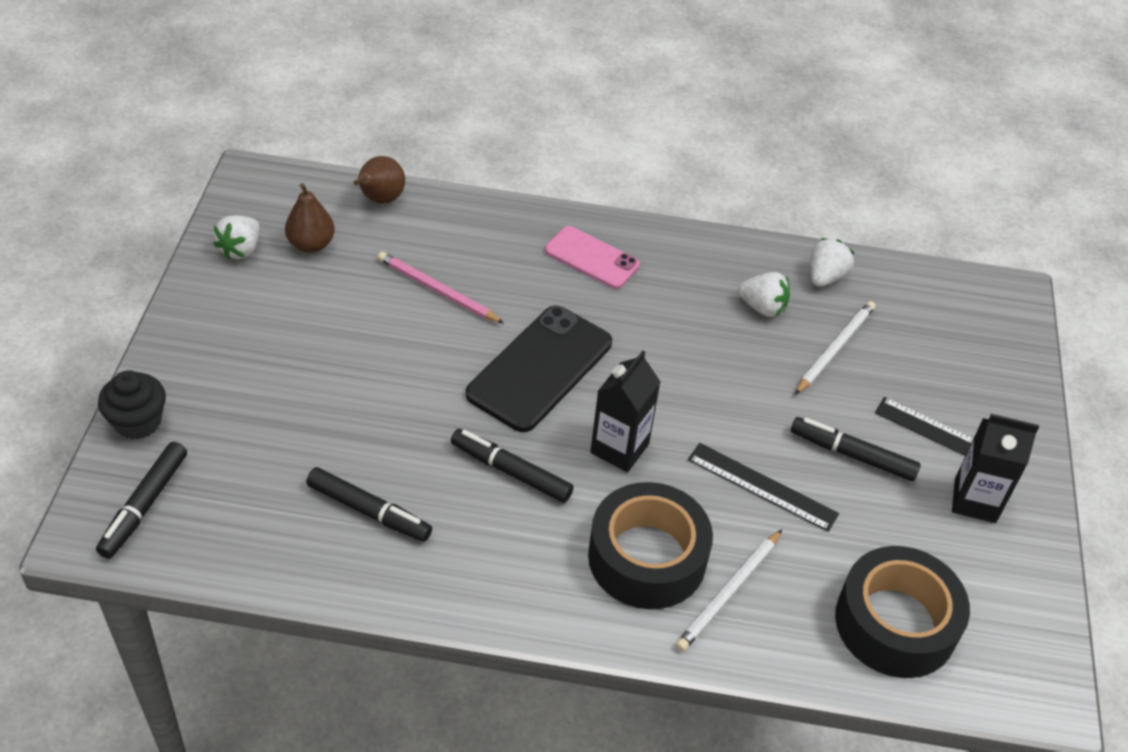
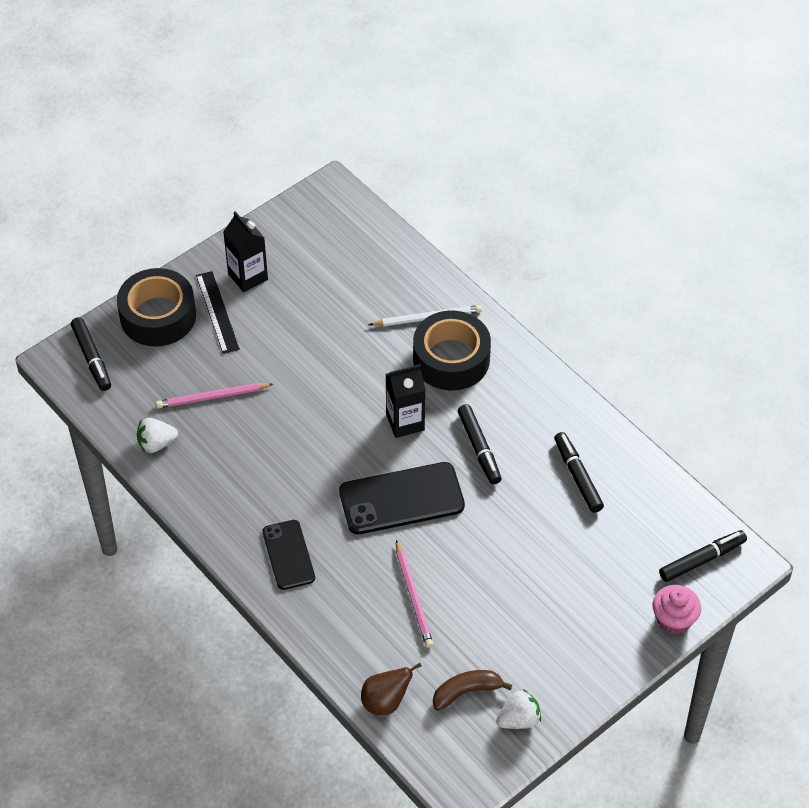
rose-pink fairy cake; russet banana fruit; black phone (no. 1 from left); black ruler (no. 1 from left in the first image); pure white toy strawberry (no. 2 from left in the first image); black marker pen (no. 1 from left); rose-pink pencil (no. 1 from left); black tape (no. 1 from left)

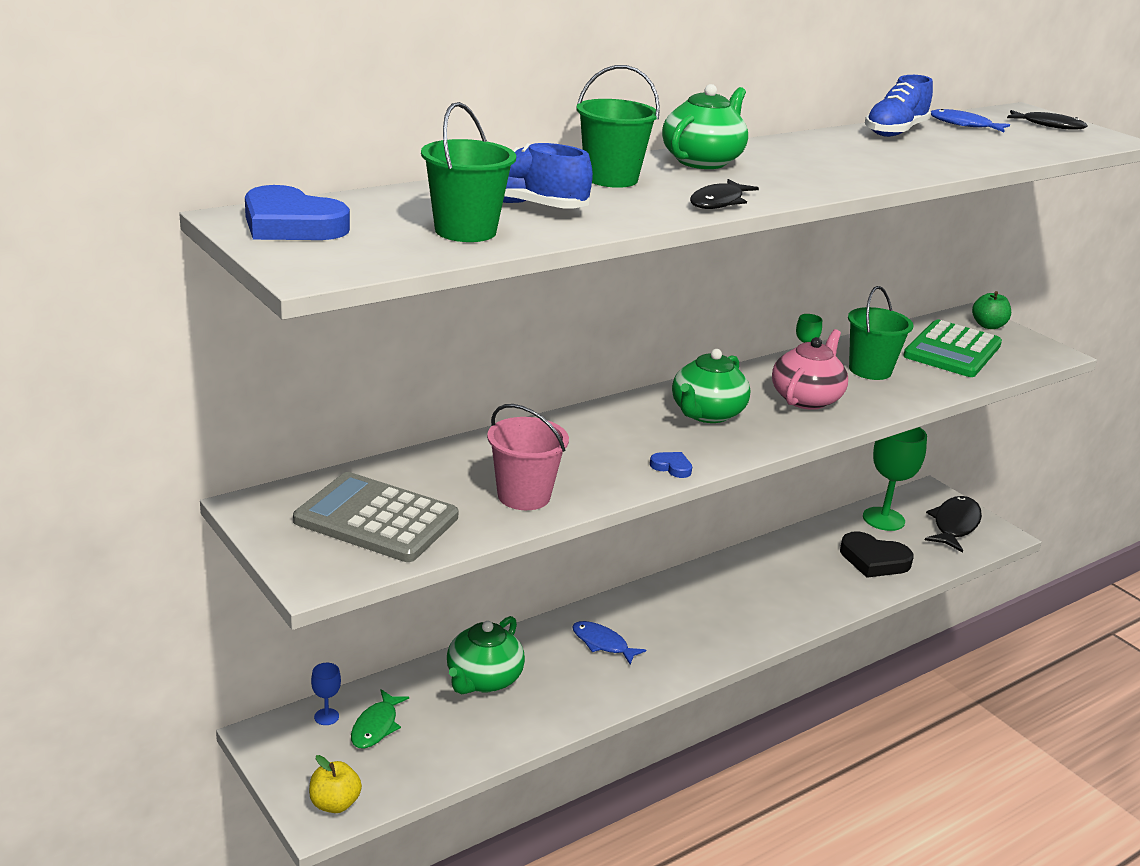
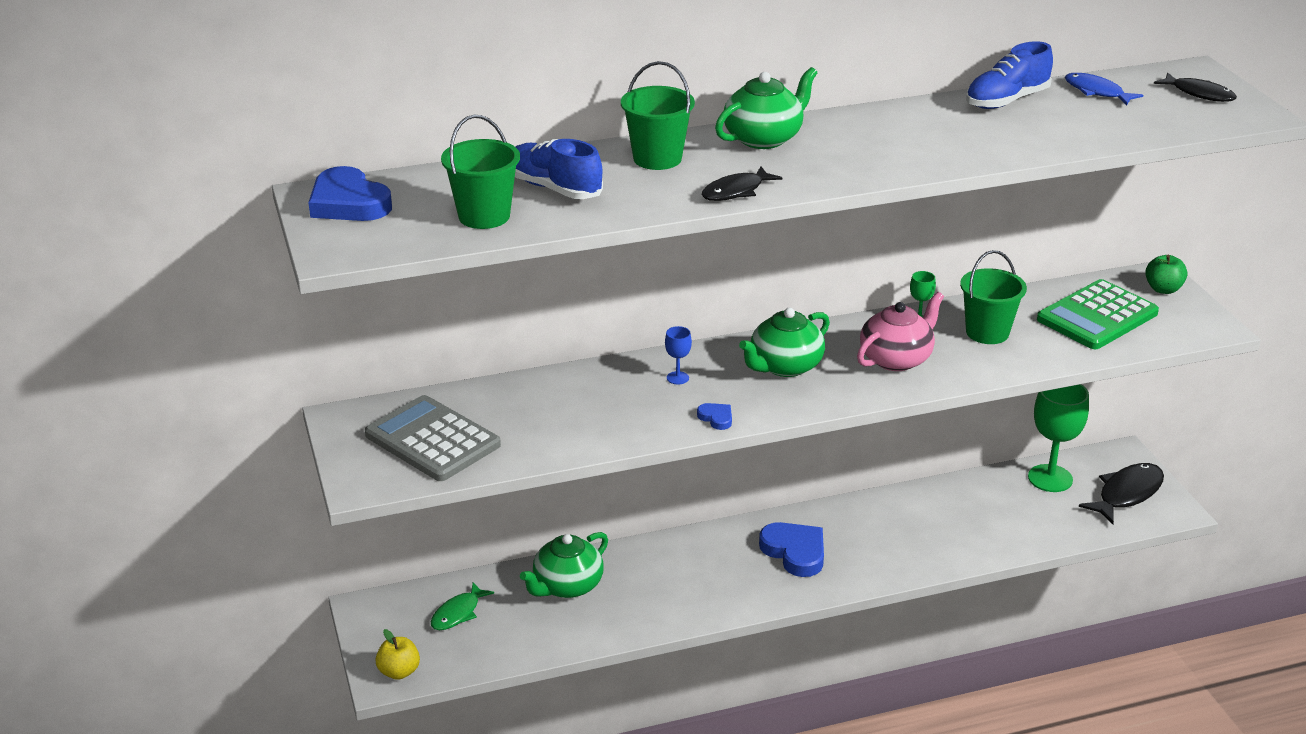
royal blue goblet; rose-pink sand bucket; royal blue toy fish (no. 1 from left in the first image); black heart; royal blue heart (no. 3 from left)

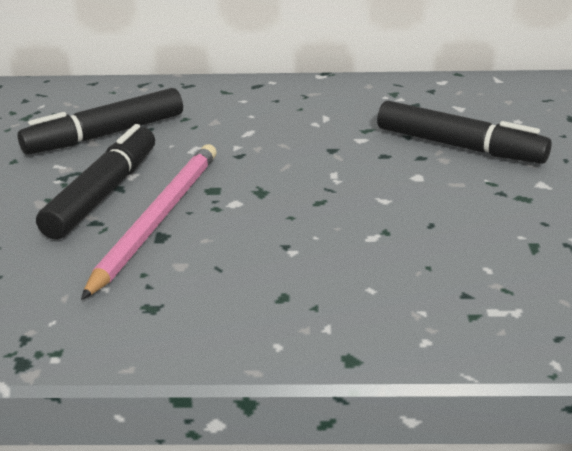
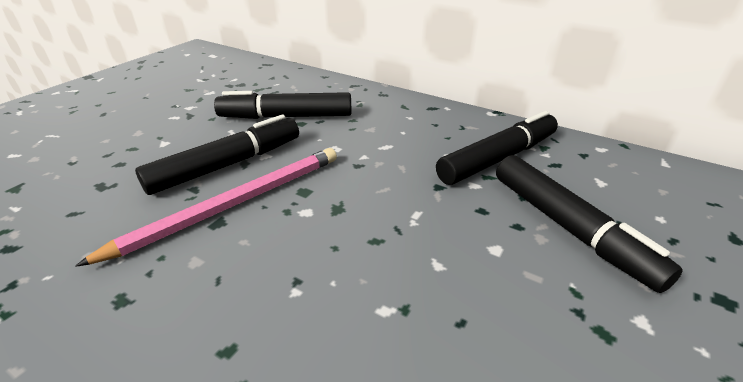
black marker pen (no. 3 from left)

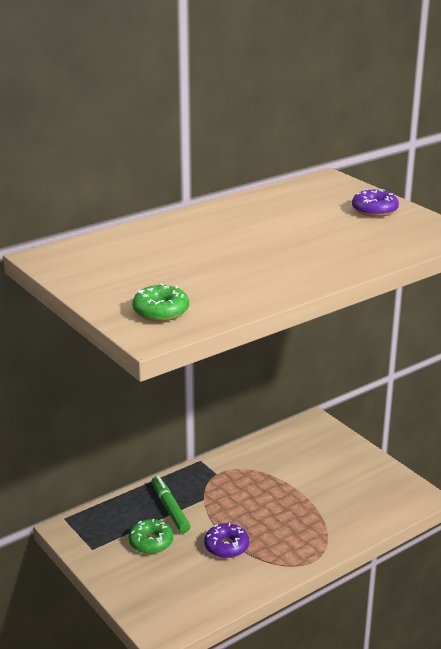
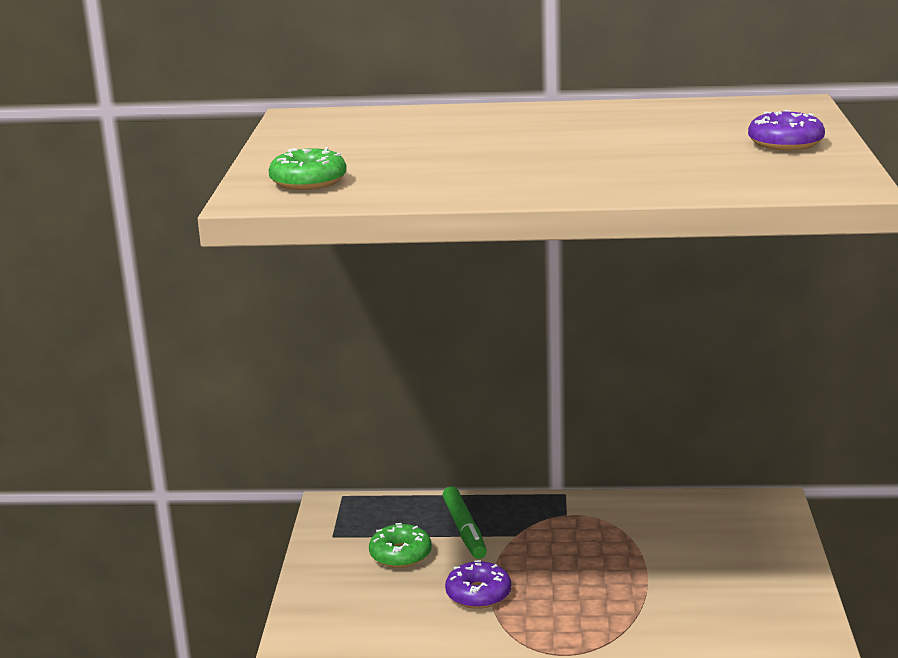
leaf-green marker pen

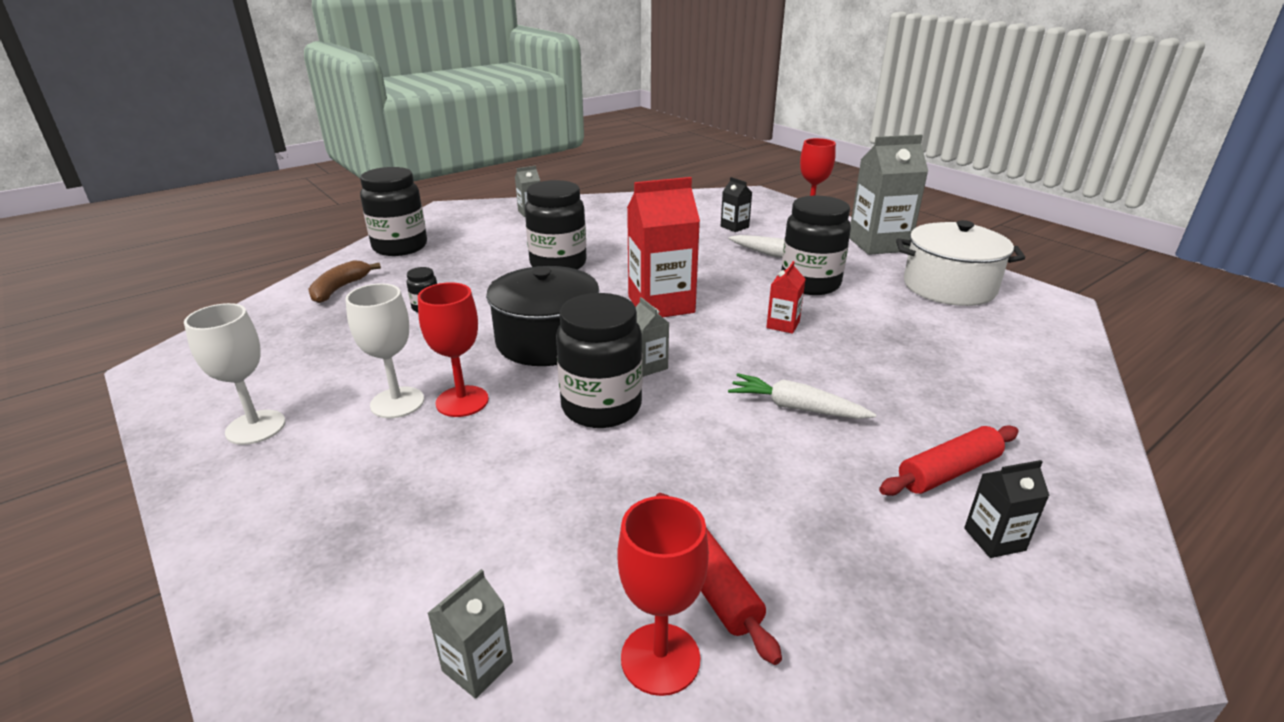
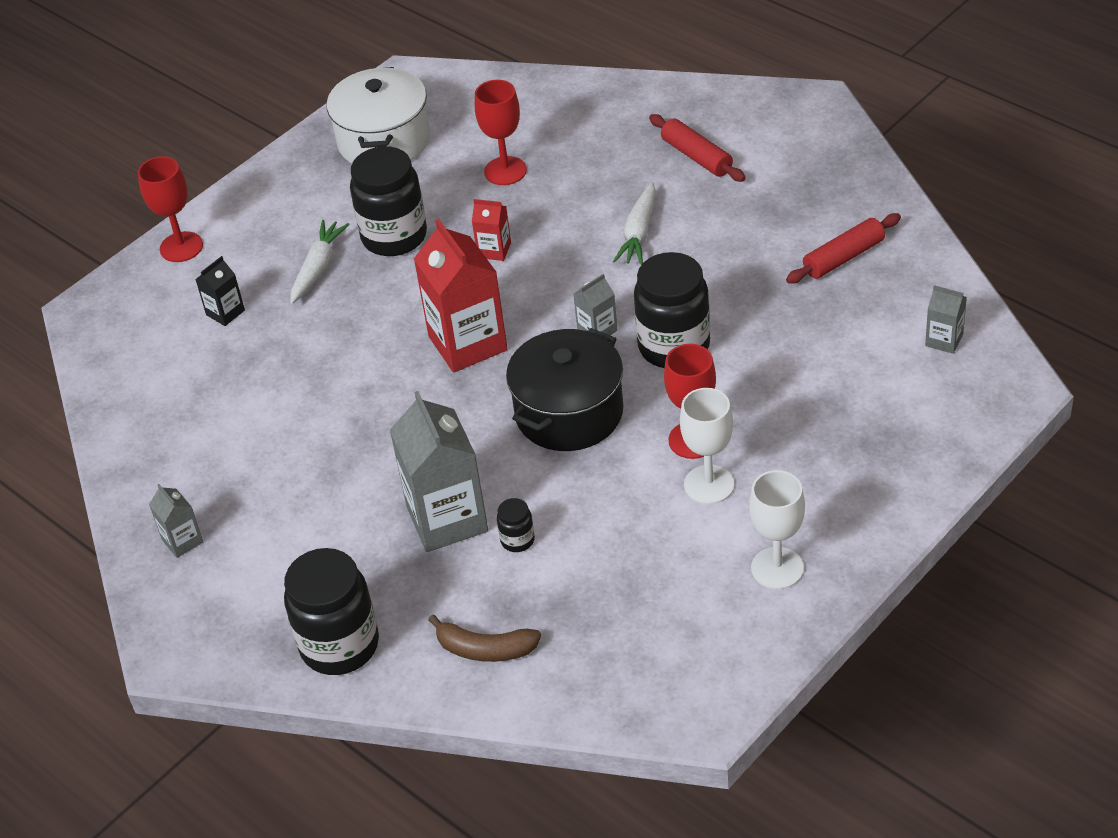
black jar (no. 3 from left in the first image); red goblet (no. 2 from left); gray milk carton (no. 2 from left); black milk carton (no. 2 from left in the first image)

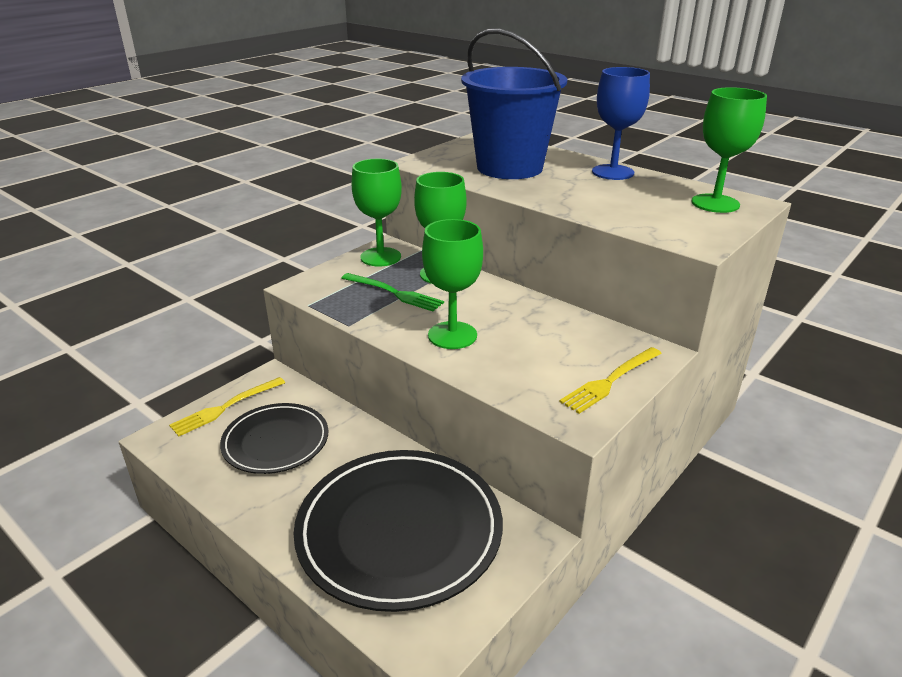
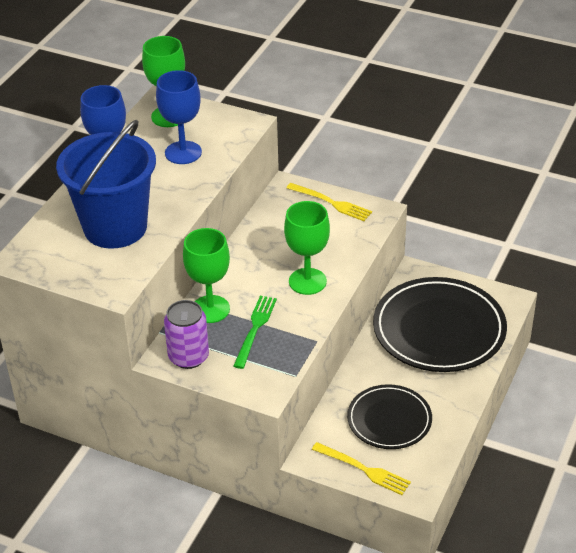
purple can; royal blue goblet (no. 2 from left)

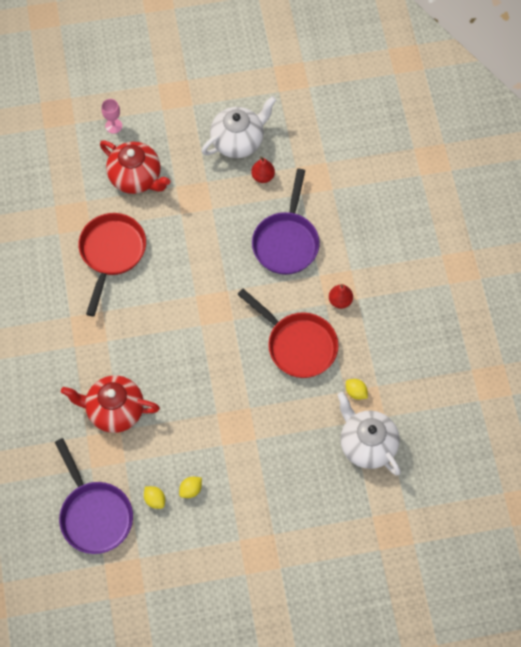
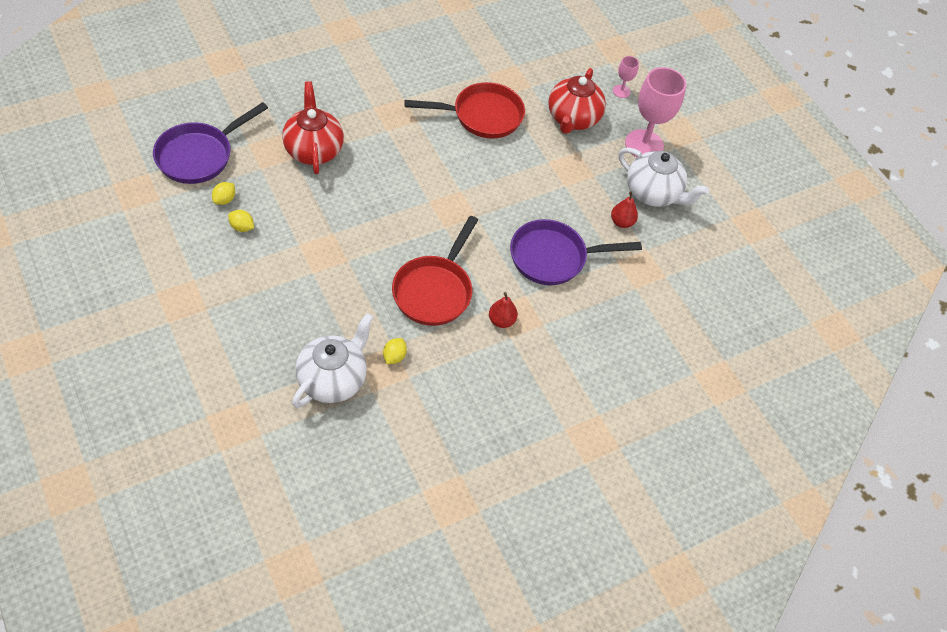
rose-pink goblet (no. 2 from left)

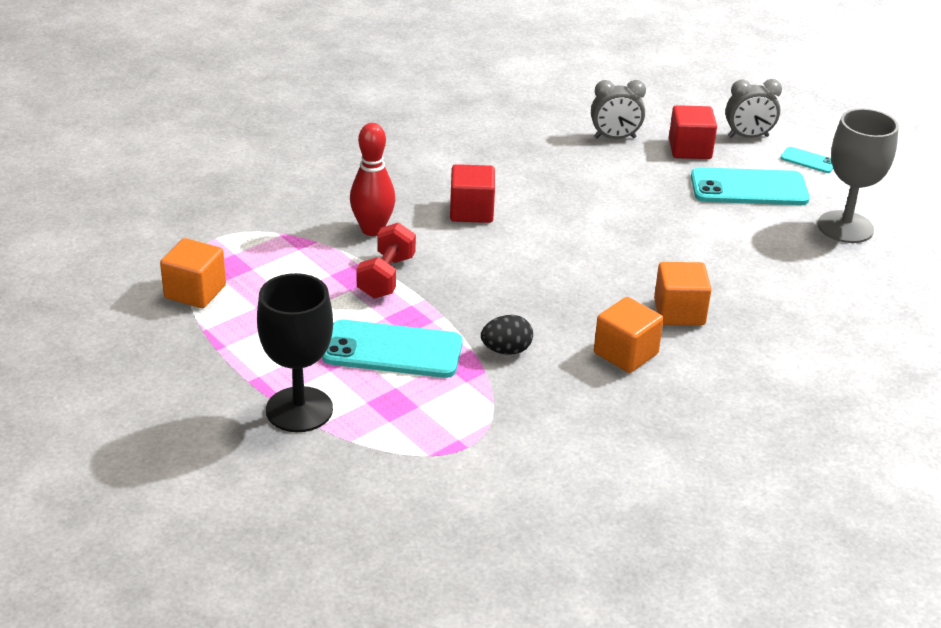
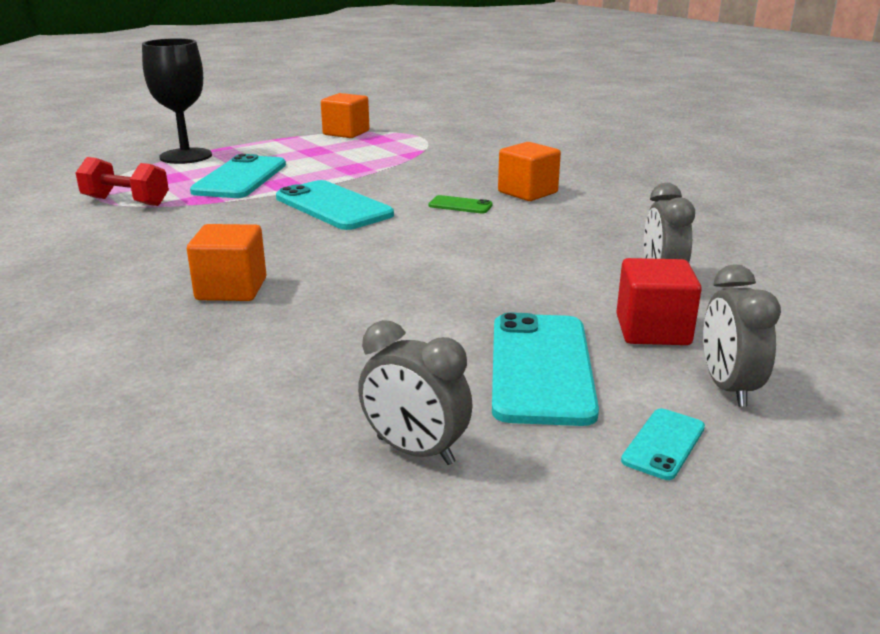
red tenpin; red hand weight; leaf-green phone; black toy egg; orange-coloured cube (no. 3 from left); gray clock (no. 1 from left); aqua phone (no. 2 from left)

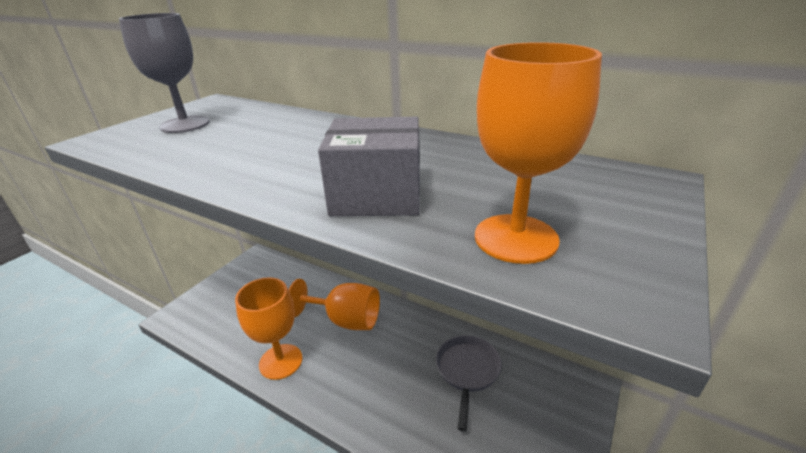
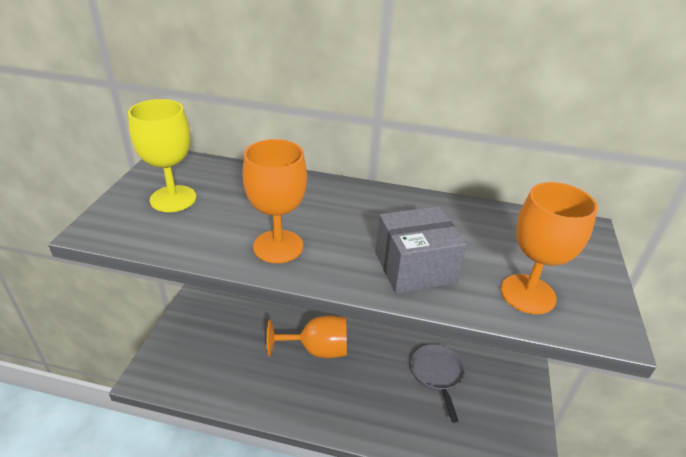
golden goblet; orange-coloured goblet (no. 1 from left)

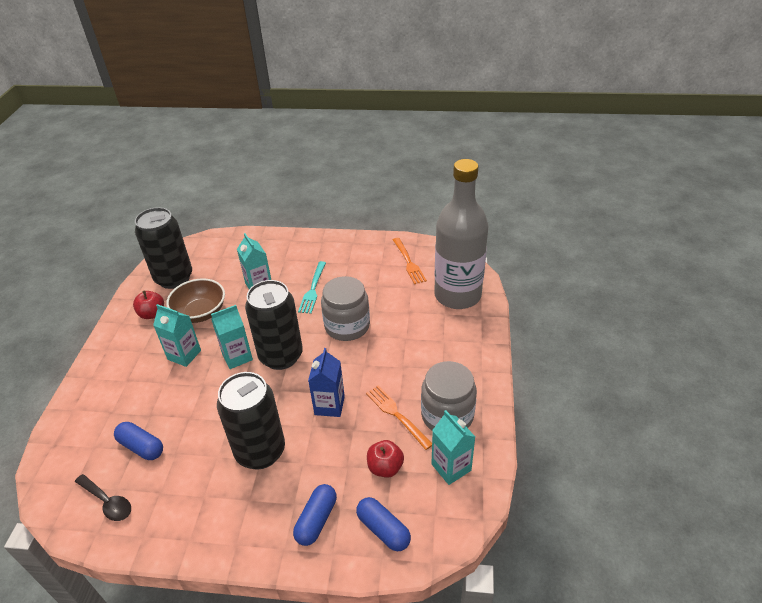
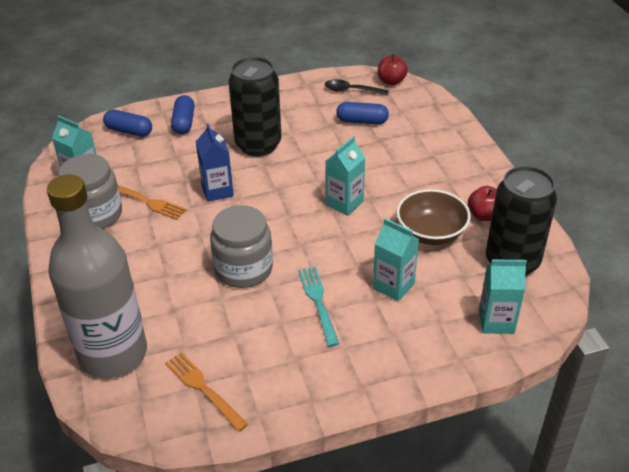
aqua milk carton (no. 4 from left); black can (no. 3 from left in the first image); red apple (no. 1 from left)

